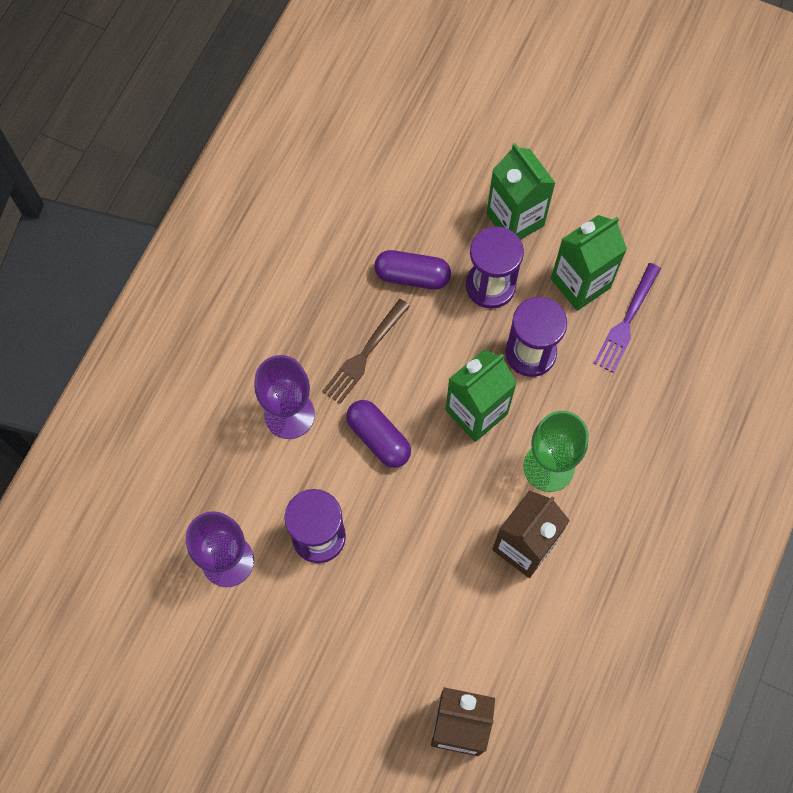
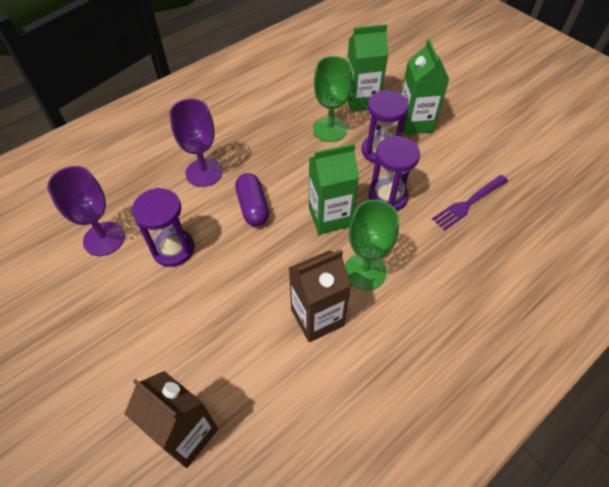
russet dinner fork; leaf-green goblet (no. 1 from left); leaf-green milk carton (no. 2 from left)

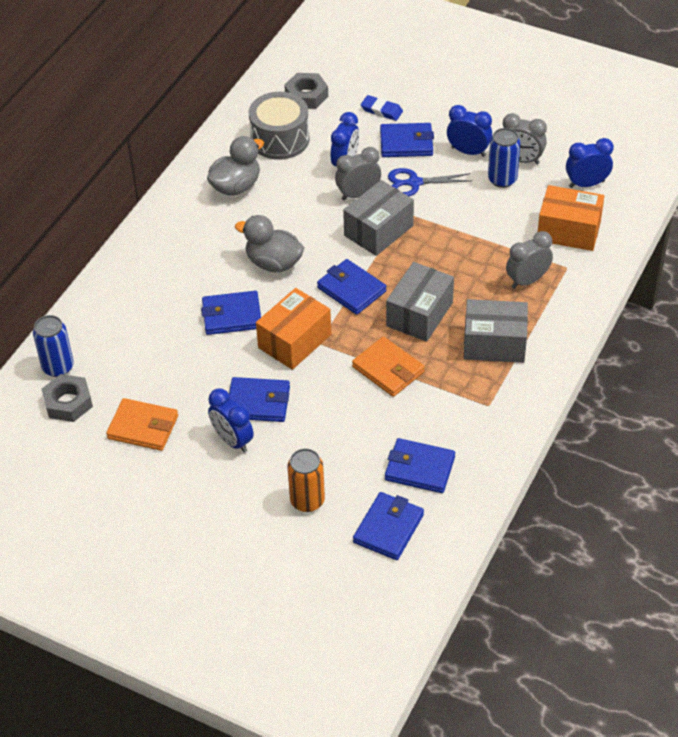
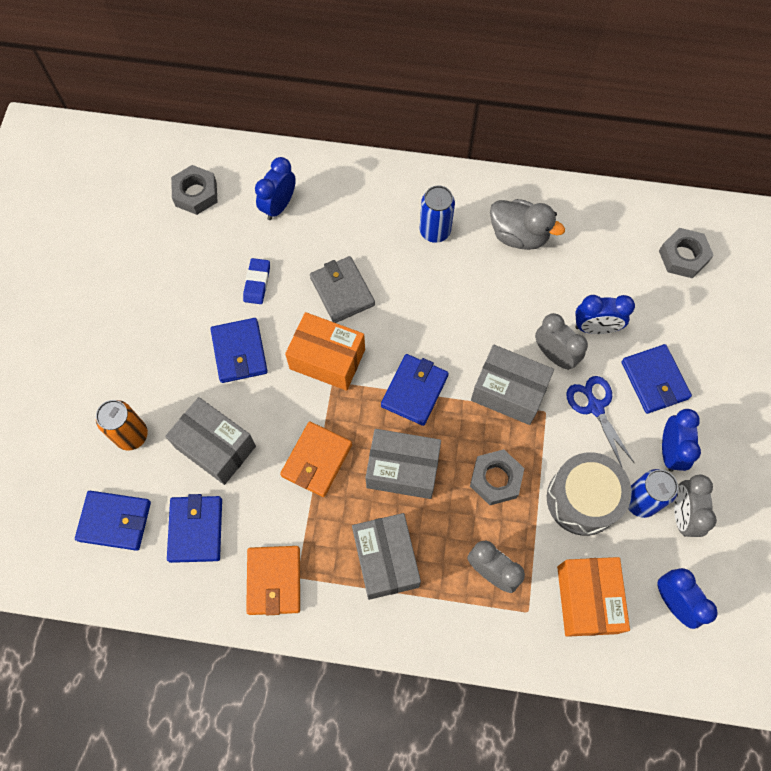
royal blue can (no. 1 from left); orange-coloured wallet (no. 1 from left); gray wallet; royal blue clock (no. 1 from left); gray duck (no. 2 from left in the first image); gray drum; royal blue eraser; gray parcel (no. 1 from left); gray hex nut (no. 2 from left)

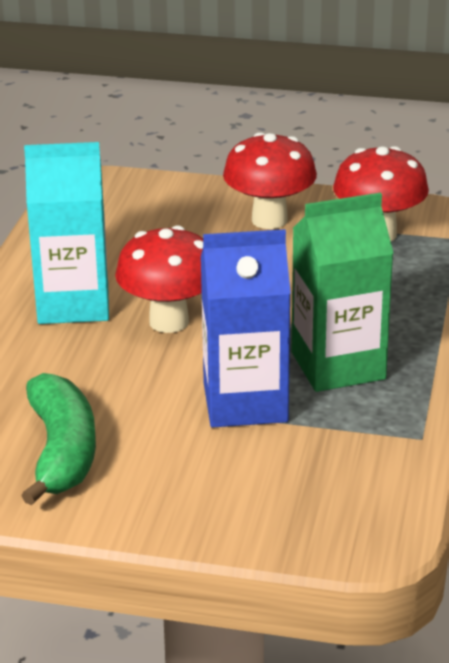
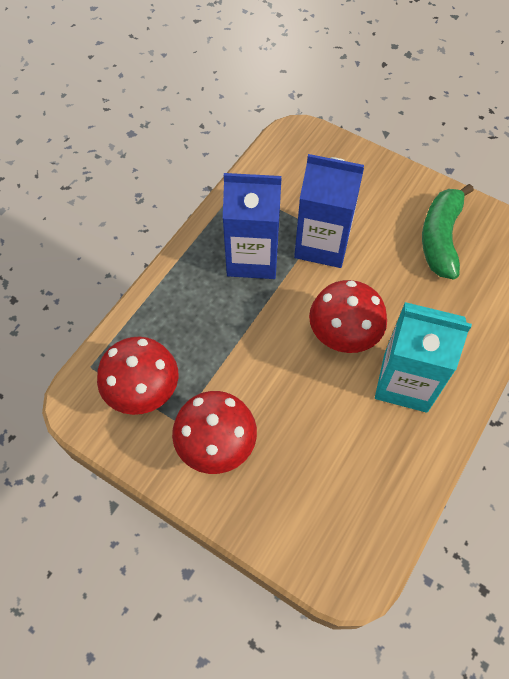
royal blue milk carton (no. 1 from left)

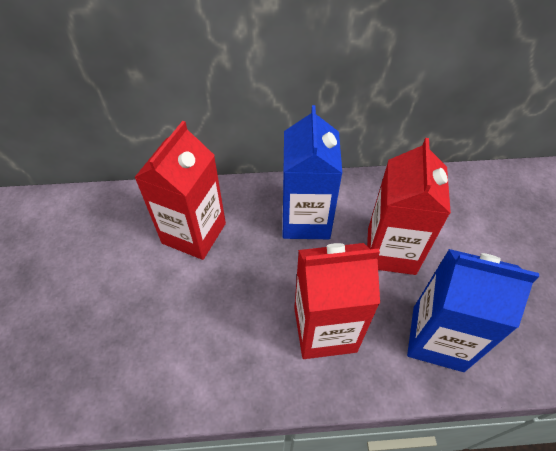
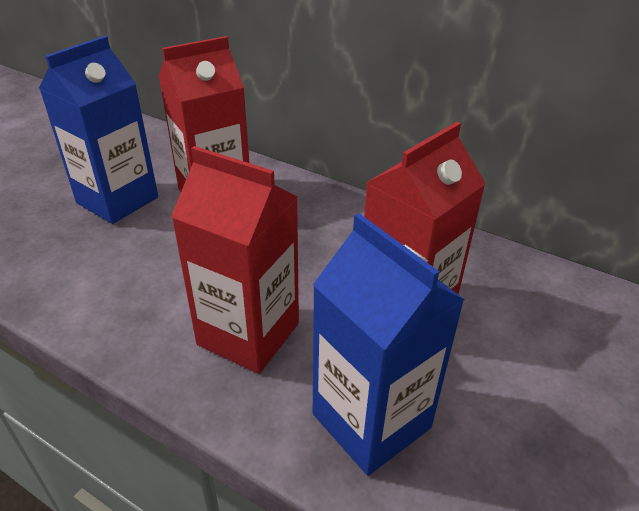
royal blue milk carton (no. 1 from left)

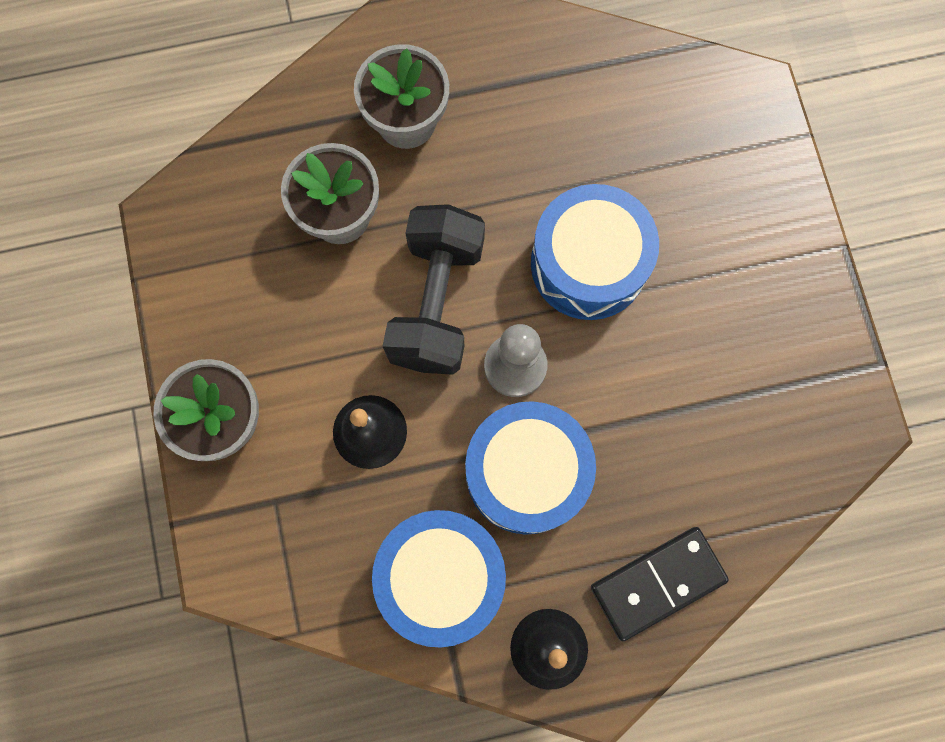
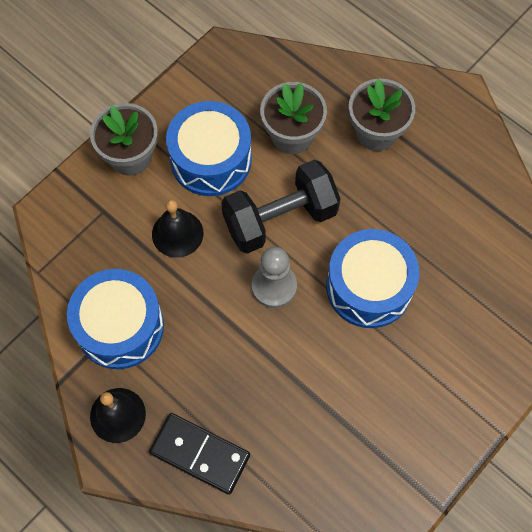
royal blue drum (no. 2 from left)

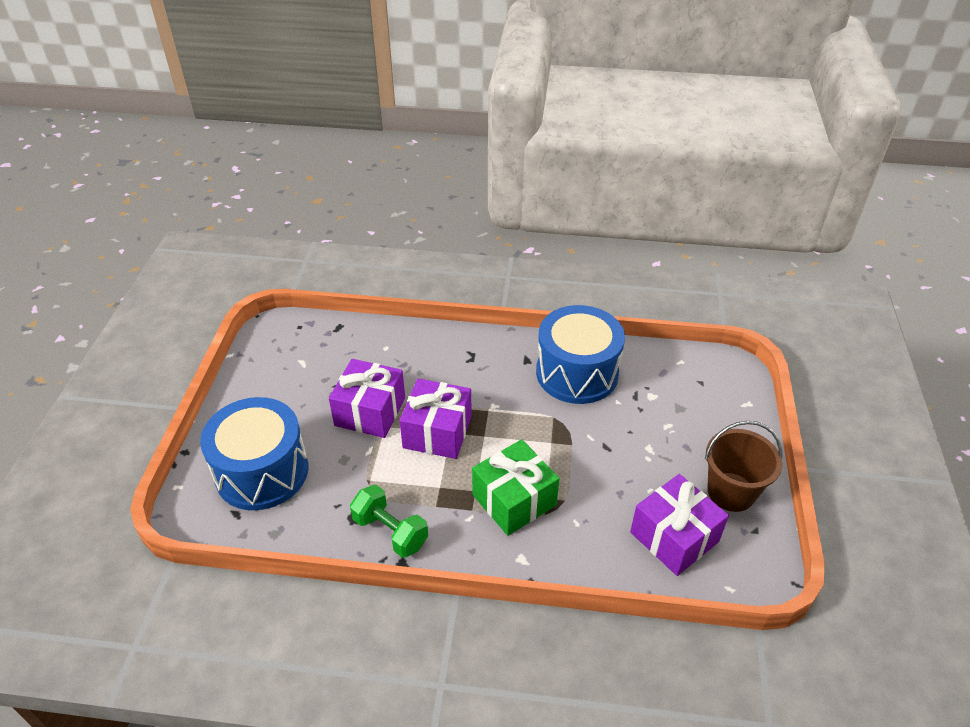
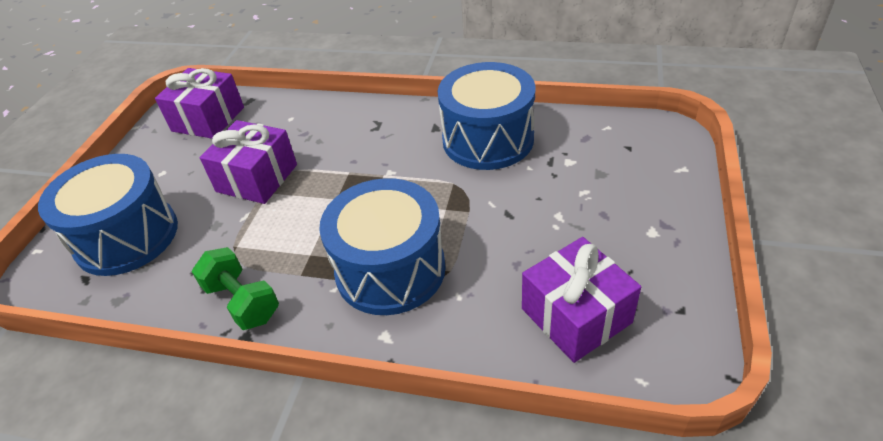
purple present (no. 1 from left); royal blue drum (no. 2 from left); russet sand bucket

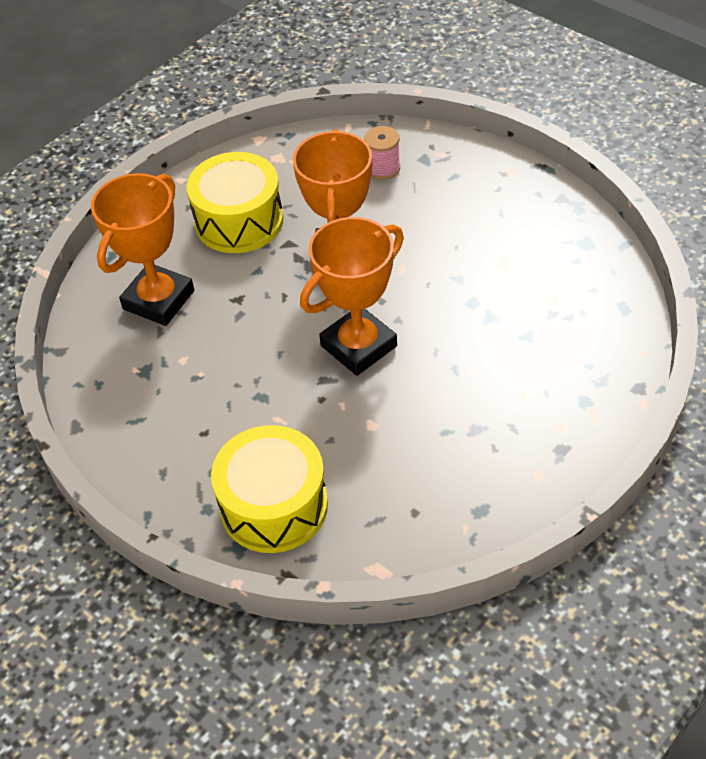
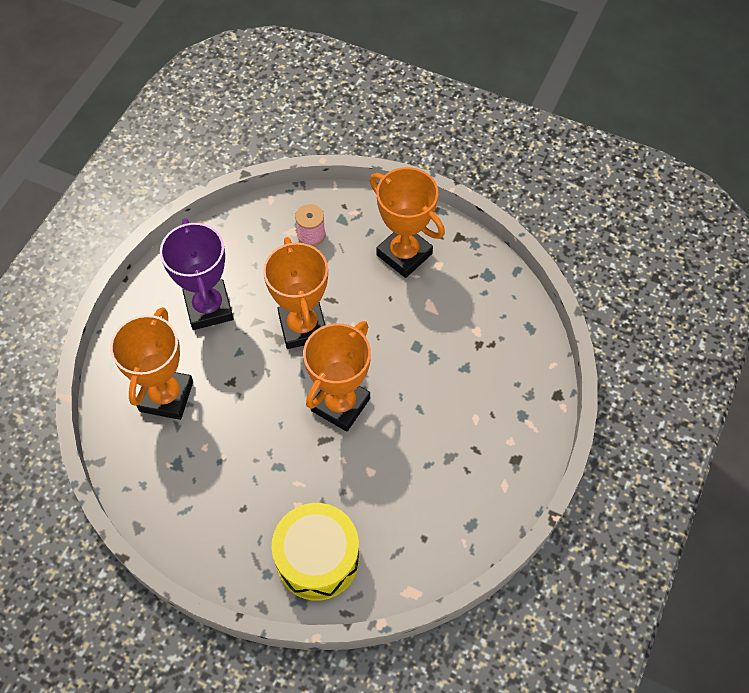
purple award cup; orange-coloured award cup (no. 4 from left)

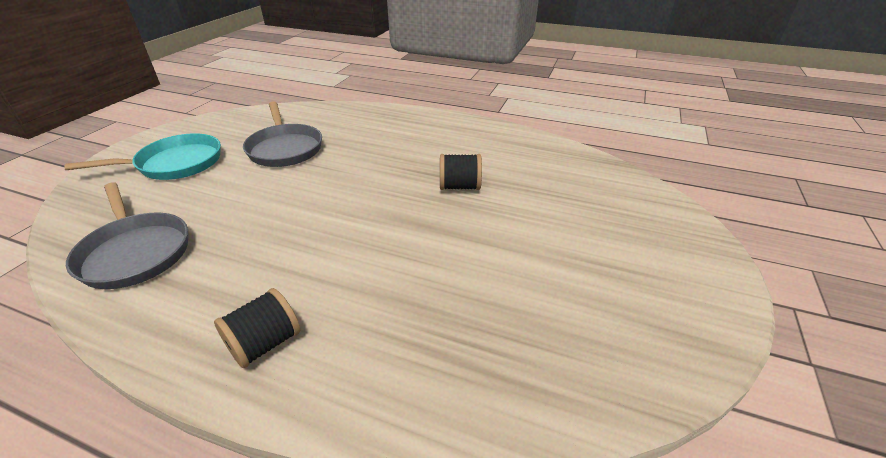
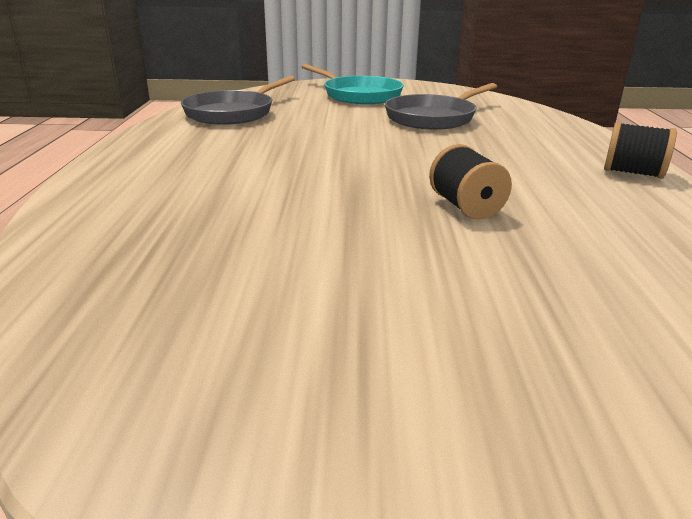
black spool (no. 2 from left)

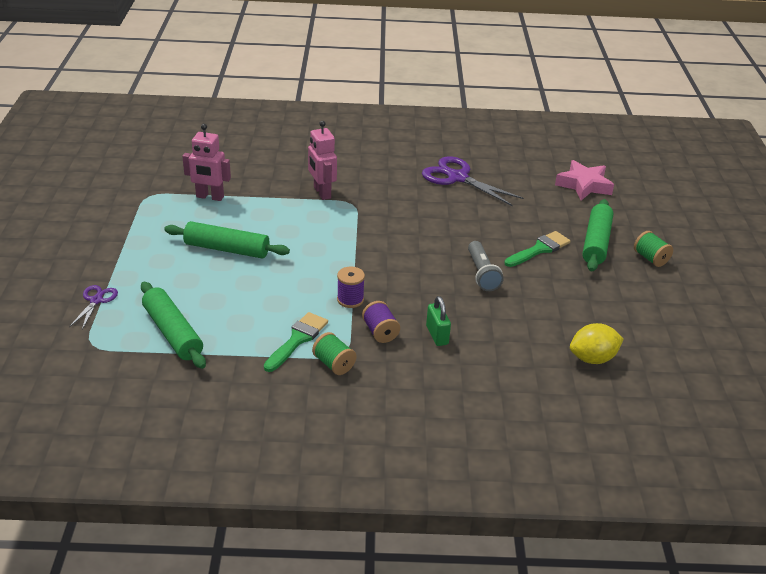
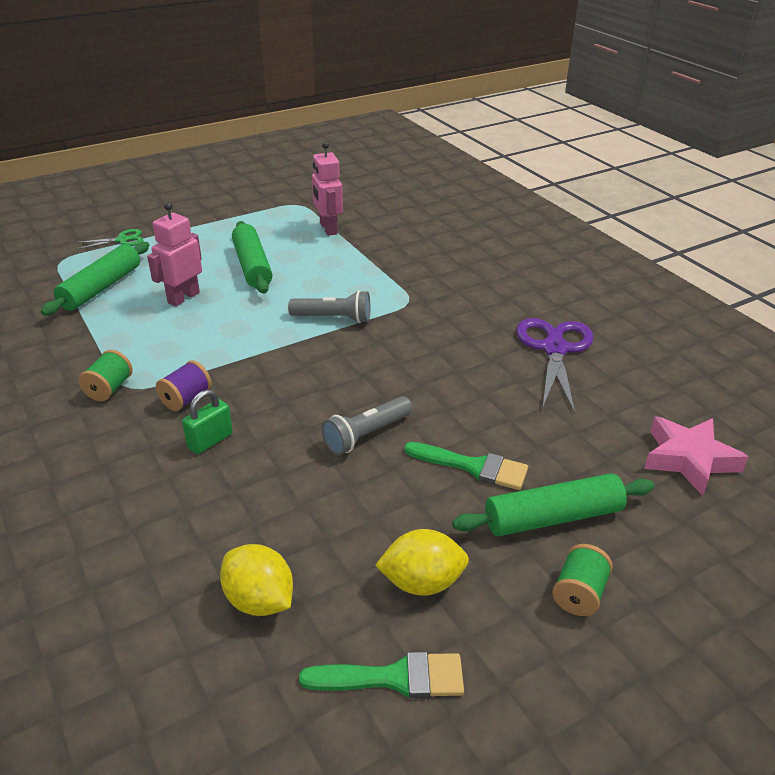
leaf-green shears; leaf-green paint brush (no. 1 from left); rose-pink robot (no. 1 from left); purple spool (no. 1 from left in the first image); gray torch (no. 1 from left); golden toy lemon (no. 2 from left)

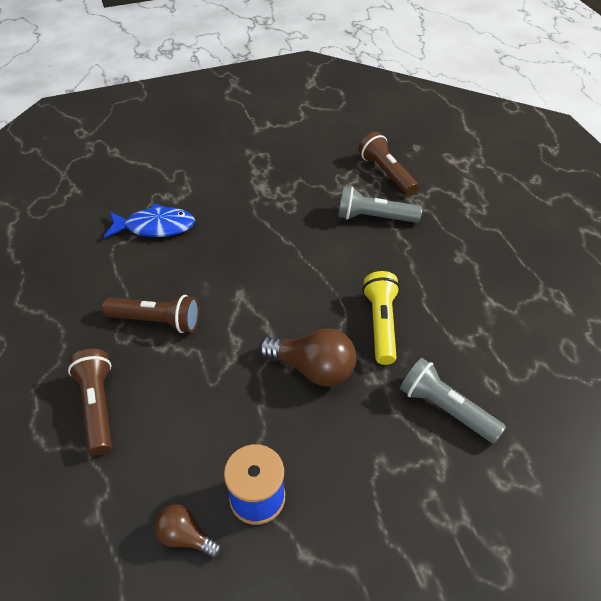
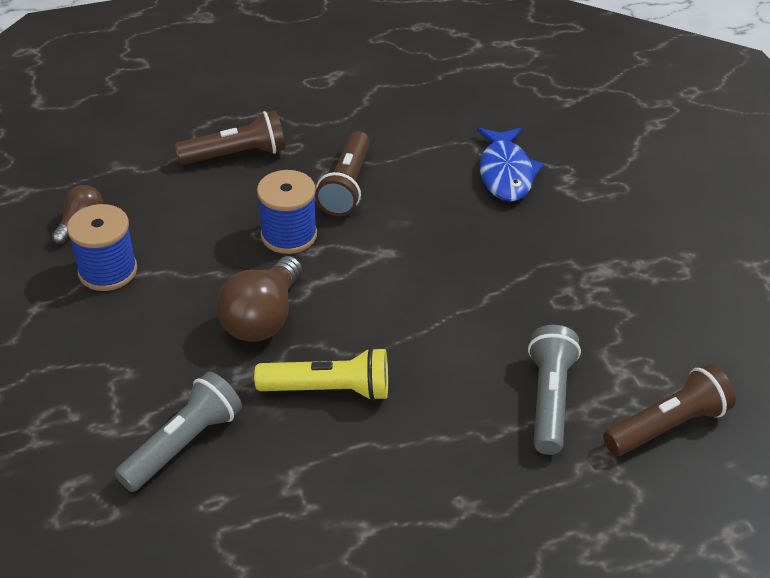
royal blue spool (no. 2 from left)

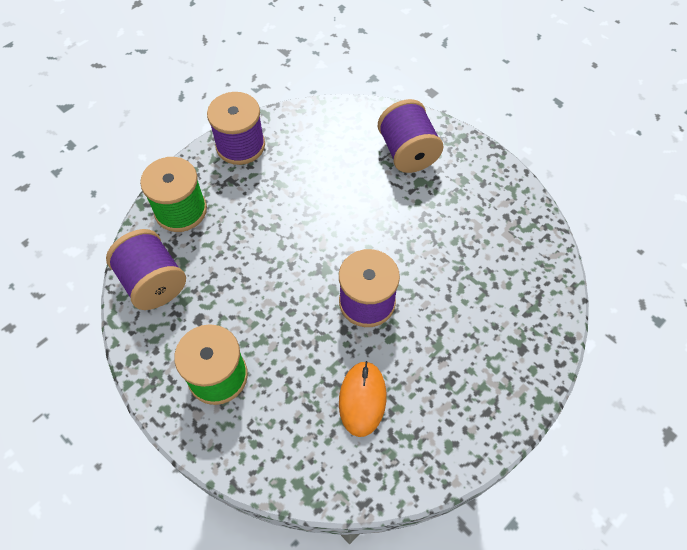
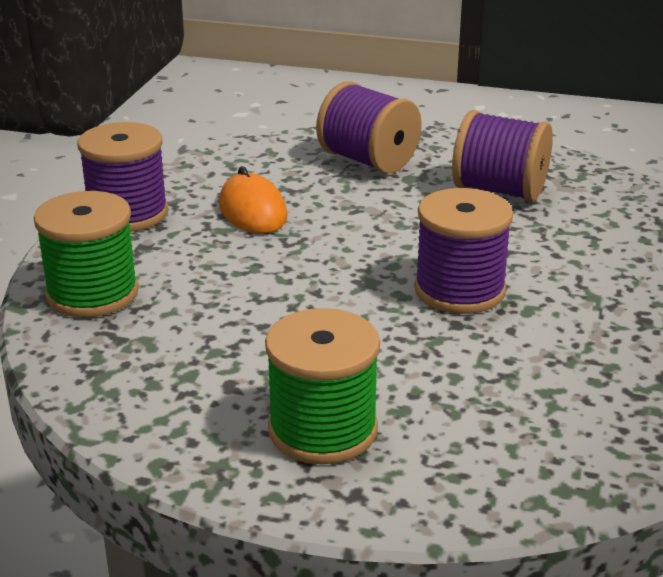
purple spool (no. 4 from left); orange-coloured computer mouse

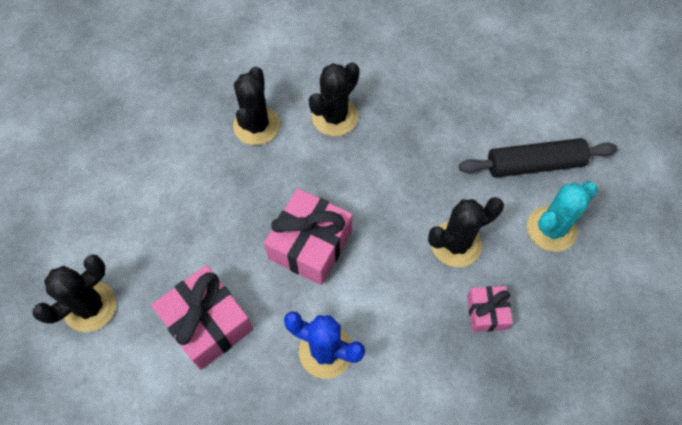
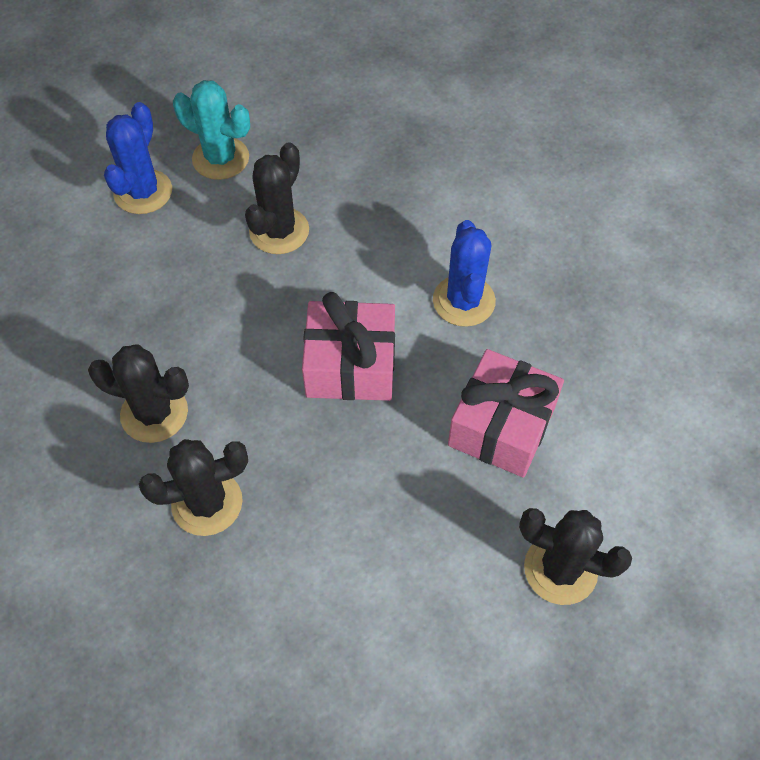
black prickly plant (no. 3 from left); royal blue prickly plant (no. 1 from left); rose-pink present (no. 3 from left in the first image)

